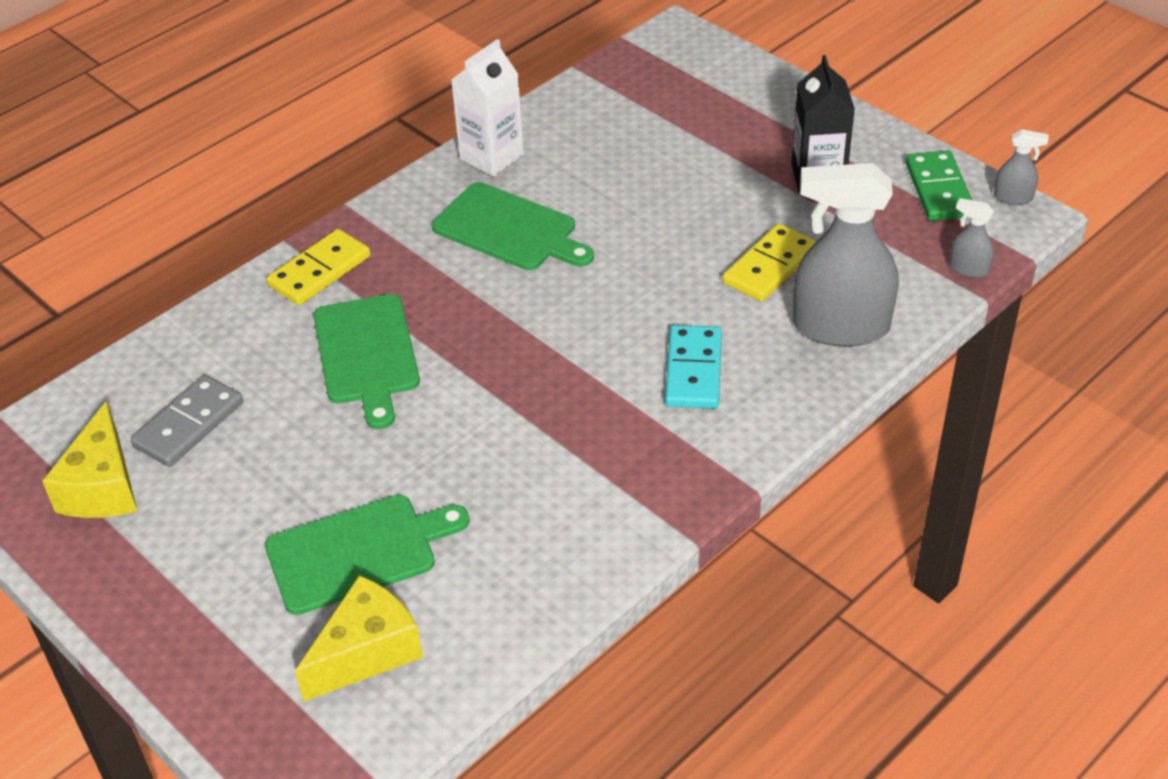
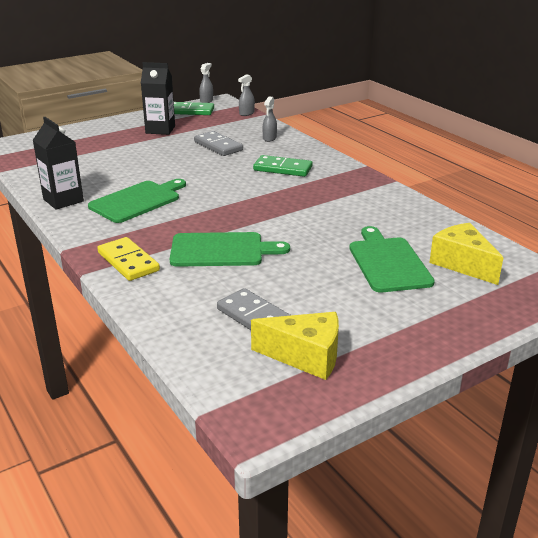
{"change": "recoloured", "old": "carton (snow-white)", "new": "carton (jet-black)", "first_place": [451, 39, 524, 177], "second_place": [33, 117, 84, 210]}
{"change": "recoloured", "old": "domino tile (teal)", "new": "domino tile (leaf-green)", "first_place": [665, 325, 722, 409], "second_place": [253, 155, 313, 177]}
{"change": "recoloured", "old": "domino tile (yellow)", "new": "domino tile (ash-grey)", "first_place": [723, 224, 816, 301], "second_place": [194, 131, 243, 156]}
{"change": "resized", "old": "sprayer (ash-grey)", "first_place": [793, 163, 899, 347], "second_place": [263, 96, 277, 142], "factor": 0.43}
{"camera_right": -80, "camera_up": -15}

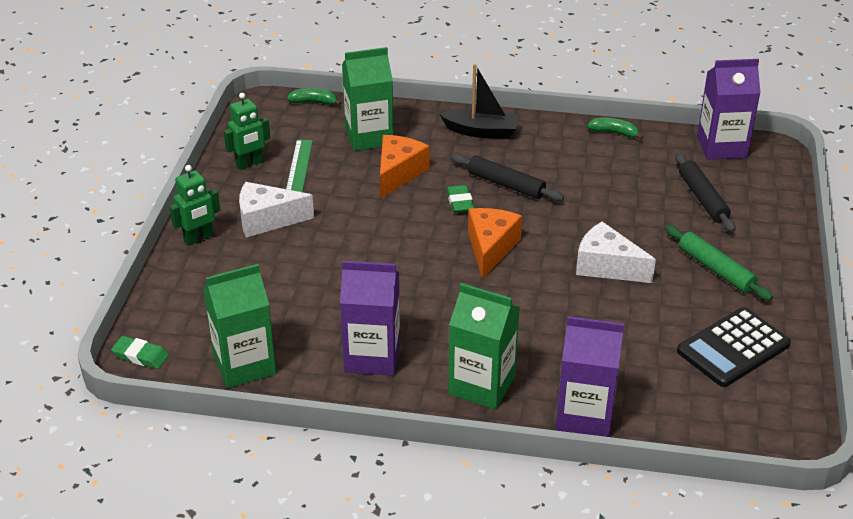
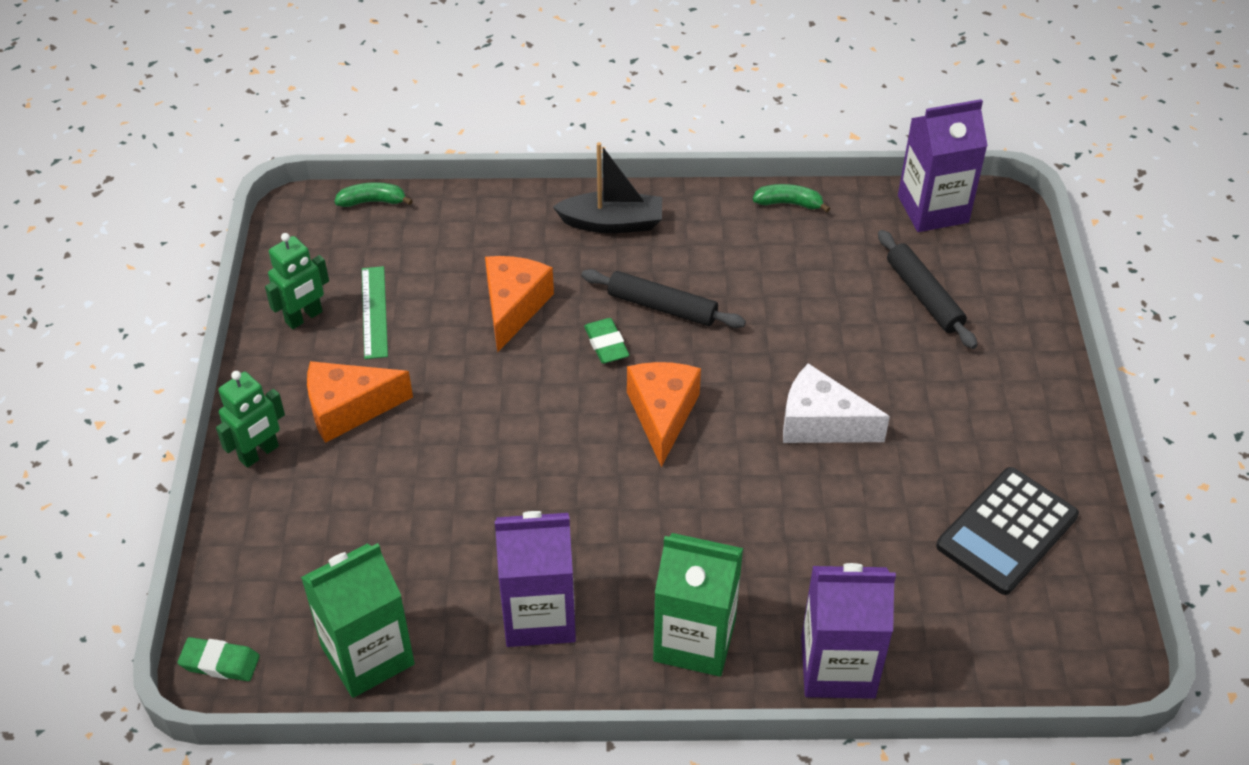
{"change": "removed", "old": "carton (leaf-green)", "first_place": [342, 47, 394, 151]}
{"change": "removed", "old": "rolling pin (leaf-green)", "first_place": [665, 225, 773, 301]}
{"change": "recoloured", "old": "piece of cheese (snow-white)", "new": "piece of cheese (bright orange)", "first_place": [239, 182, 314, 238], "second_place": [307, 361, 413, 443]}
{"camera_right": -10, "camera_up": 10}

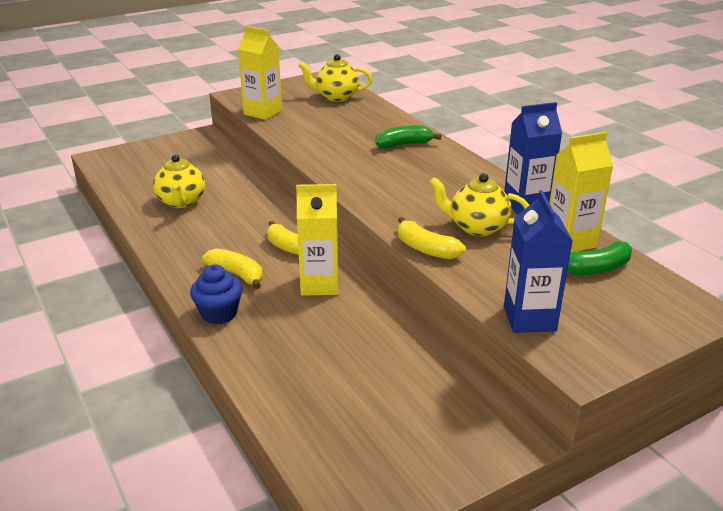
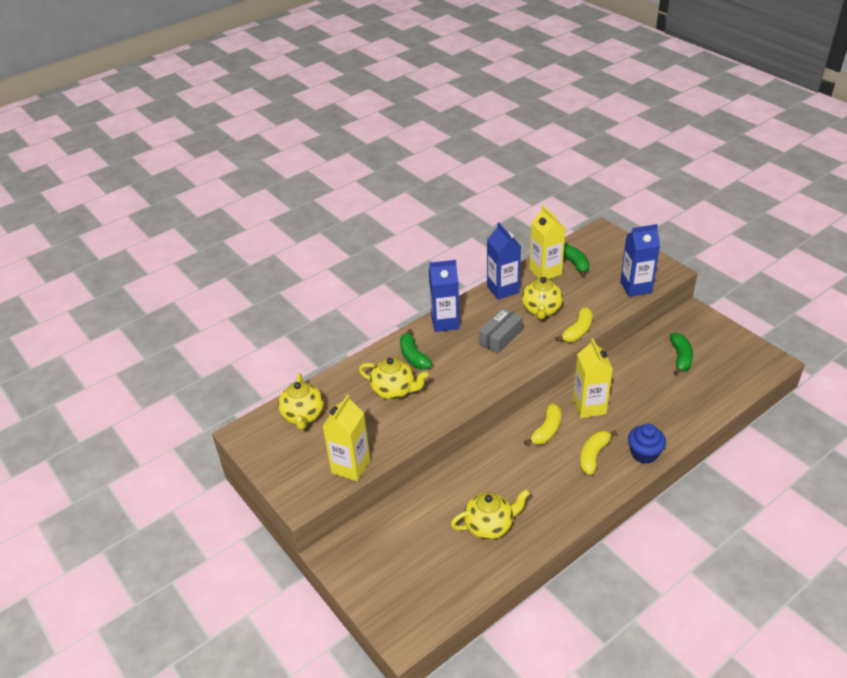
{"change": "added", "new": "china teapot (yellow)", "second_place": [359, 357, 428, 400]}
{"change": "added", "new": "carton (cobalt)", "second_place": [429, 260, 460, 332]}
{"change": "added", "new": "box (ash-grey)", "second_place": [479, 308, 523, 353]}
{"change": "added", "new": "toy banana (leaf-green)", "second_place": [670, 333, 693, 375]}
{"camera_right": -95, "camera_up": 10}

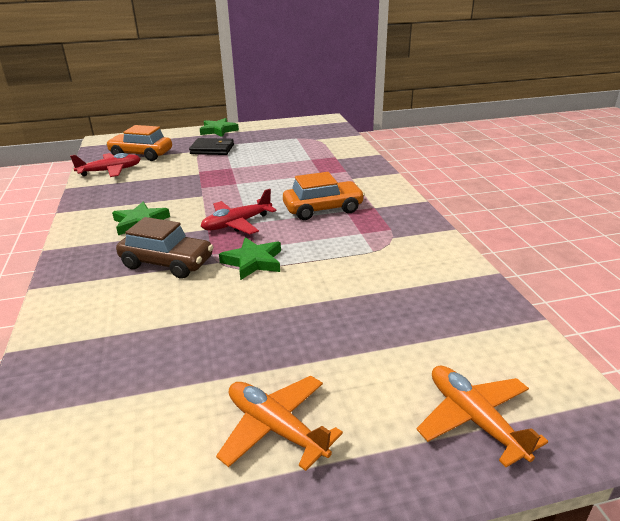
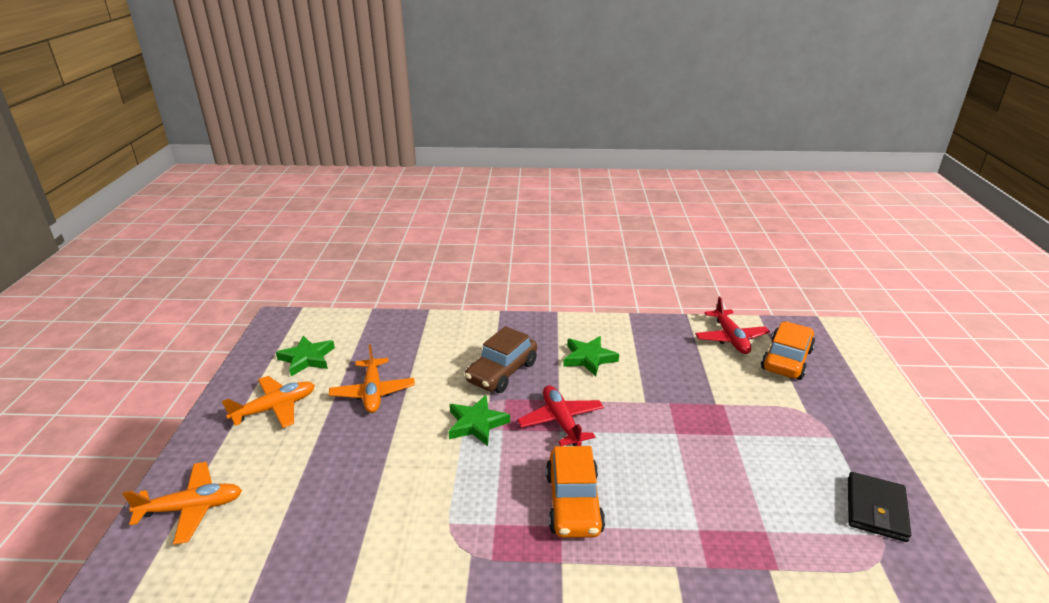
{"change": "added", "new": "toy plane (bright orange)", "second_place": [329, 344, 415, 413]}
{"change": "moved", "old": "wallet (jet-black)", "first_place": [189, 138, 234, 155], "second_place": [848, 472, 911, 542]}
{"change": "moved", "old": "star shape (leaf-green)", "first_place": [200, 118, 239, 137], "second_place": [276, 336, 335, 376]}
{"camera_right": 105, "camera_up": 0}

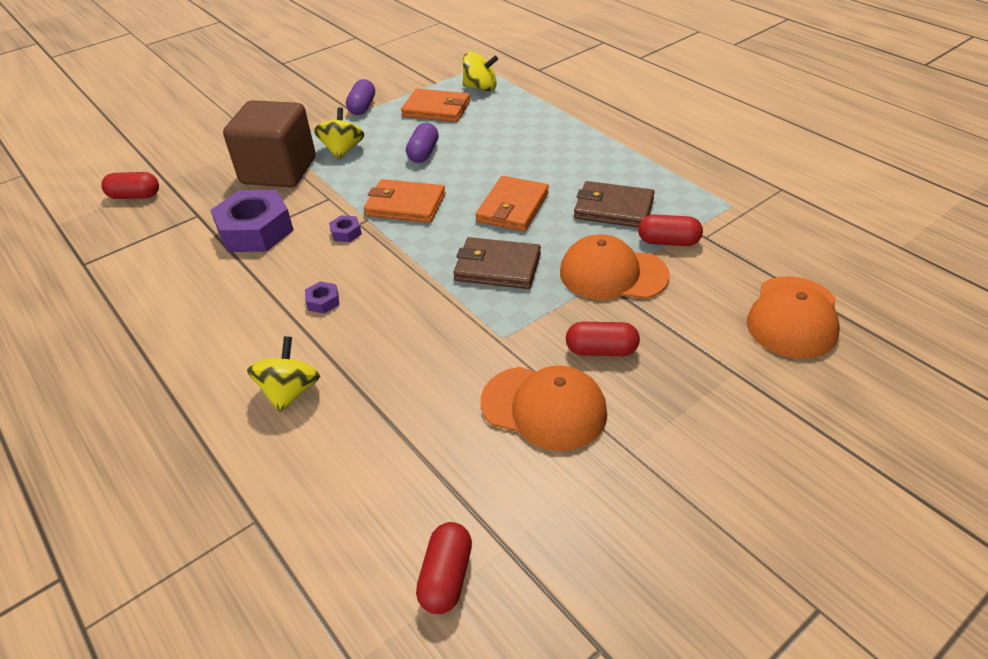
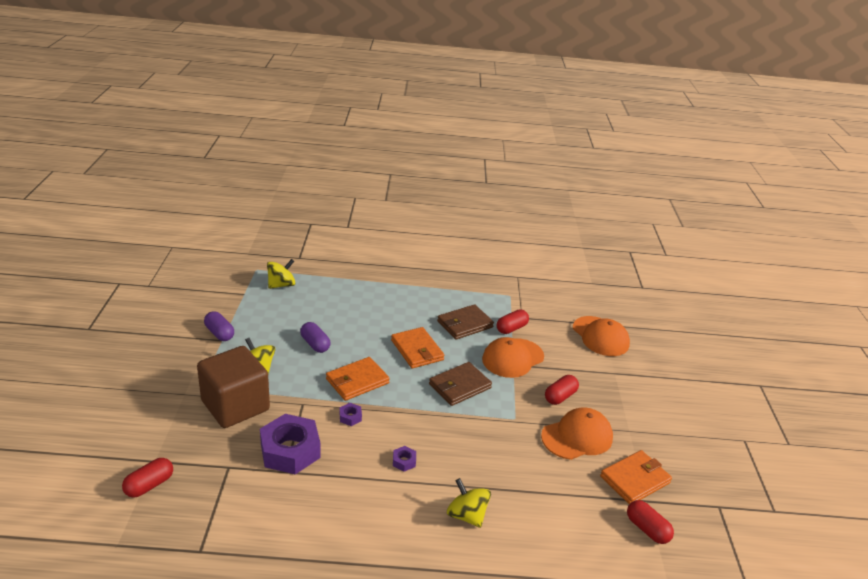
{"change": "moved", "old": "wallet (bright orange)", "first_place": [401, 88, 470, 122], "second_place": [600, 450, 672, 504]}
{"camera_right": -55, "camera_up": -10}

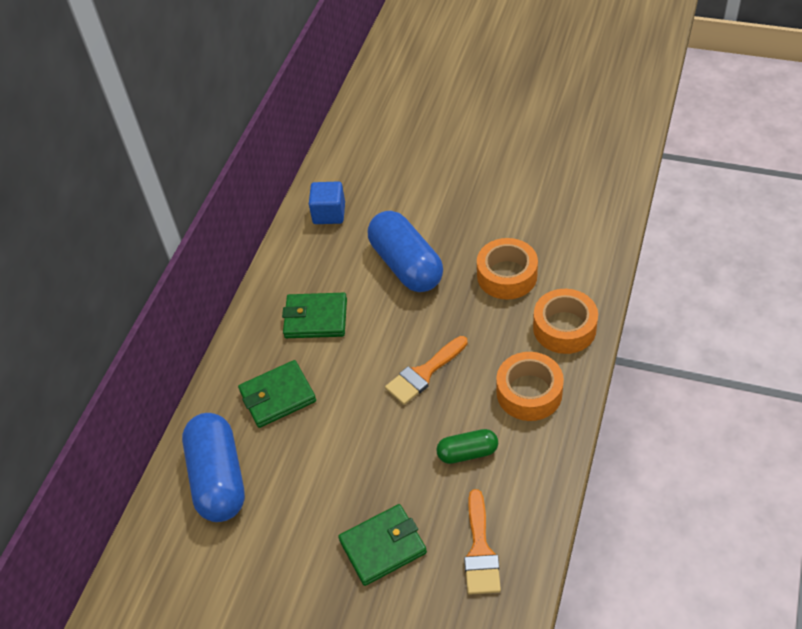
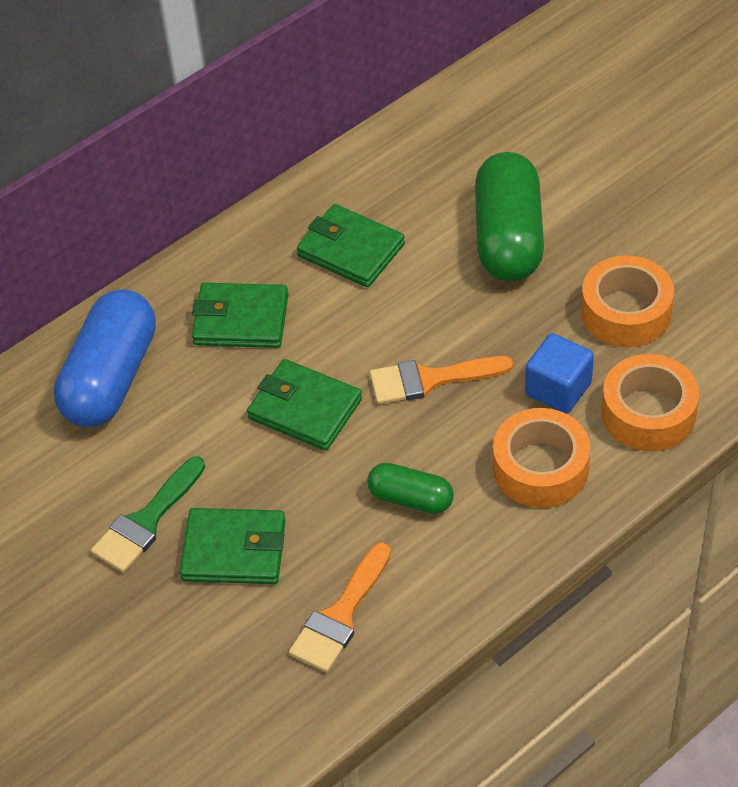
{"change": "added", "new": "paint brush (leaf-green)", "second_place": [91, 456, 205, 573]}
{"change": "added", "new": "wallet (leaf-green)", "second_place": [247, 359, 362, 451]}
{"change": "moved", "old": "block (cobalt)", "first_place": [309, 181, 345, 224], "second_place": [525, 333, 594, 414]}
{"change": "recoloured", "old": "pill (cobalt)", "new": "pill (leaf-green)", "first_place": [368, 211, 443, 292], "second_place": [475, 152, 544, 282]}
{"camera_right": 30, "camera_up": 0}

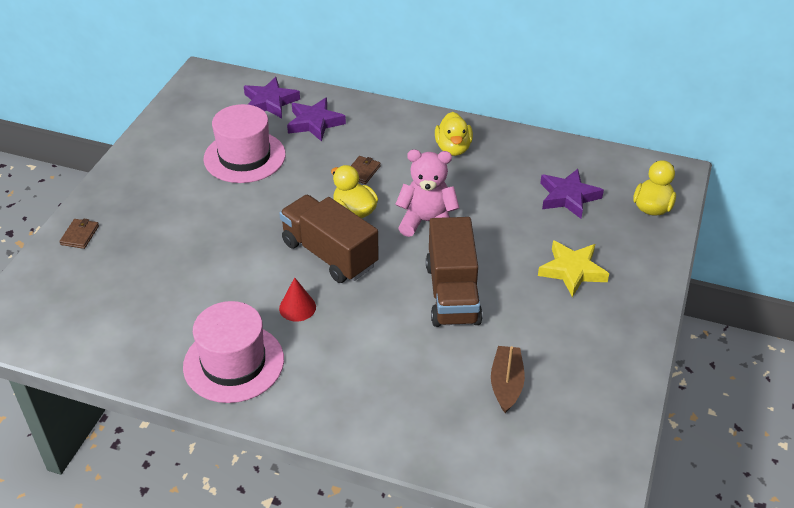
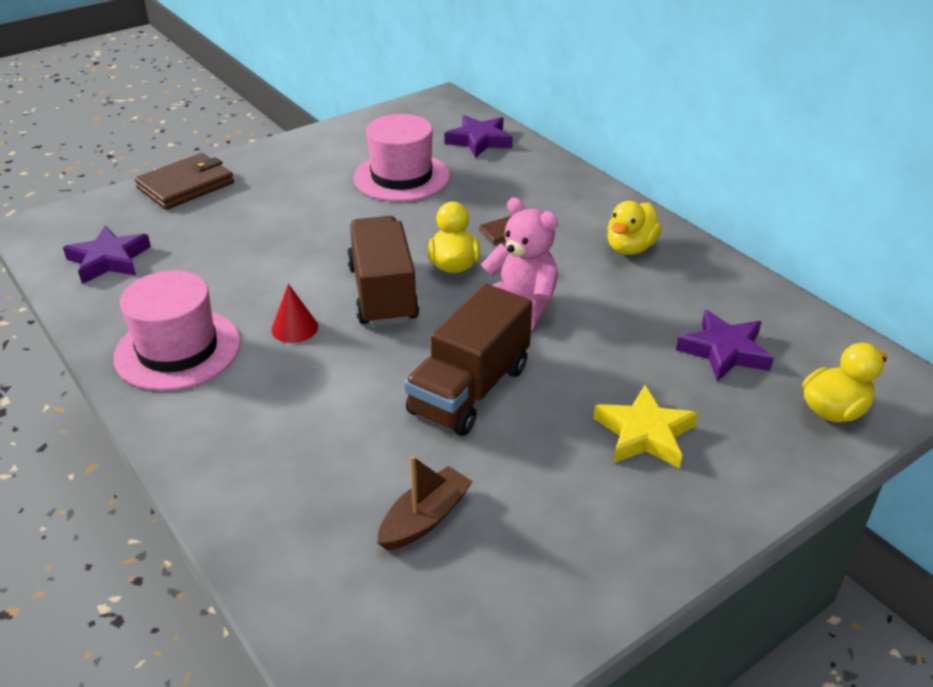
{"change": "moved", "old": "star shape (purple)", "first_place": [287, 98, 346, 142], "second_place": [63, 226, 151, 284]}
{"change": "resized", "old": "wallet (brown)", "first_place": [59, 218, 99, 249], "second_place": [135, 153, 234, 210], "factor": 2.04}
{"camera_right": 35, "camera_up": -5}

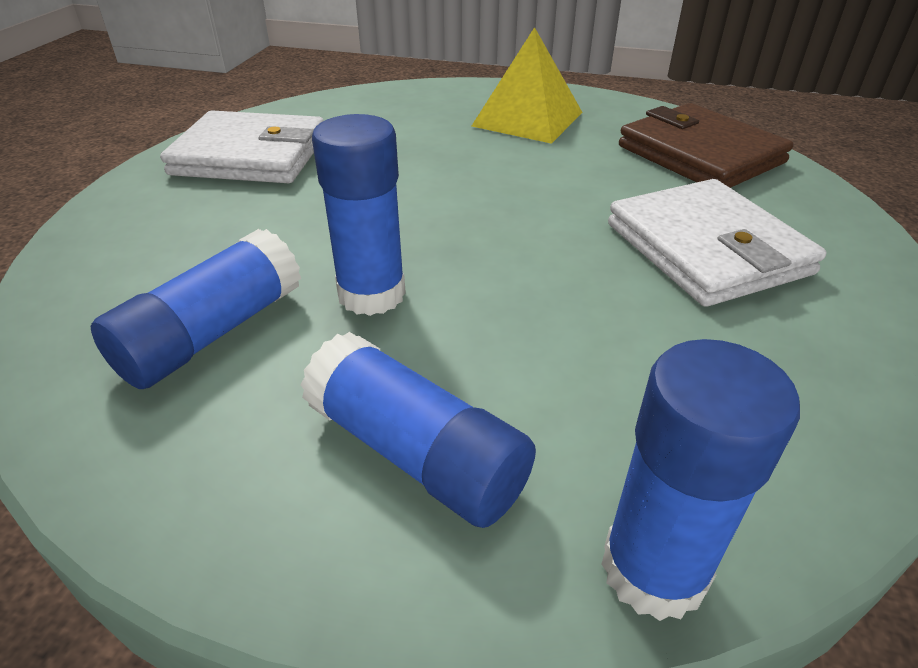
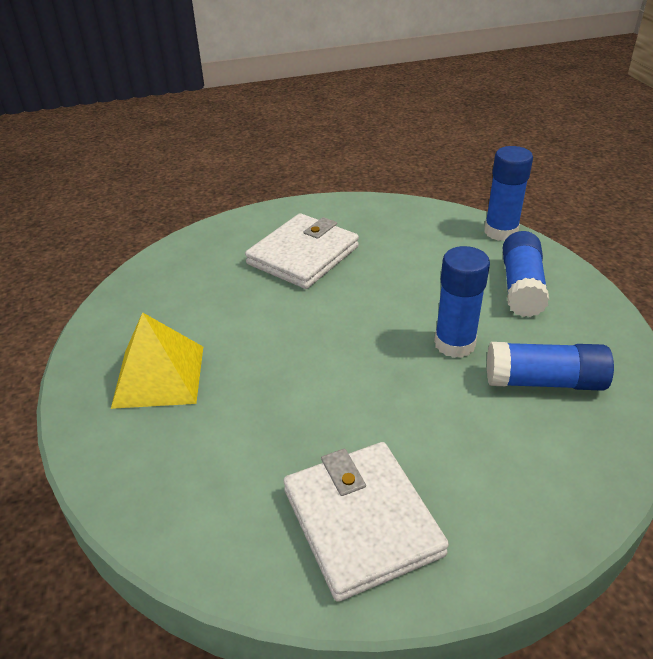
{"change": "removed", "old": "wallet (brown)", "first_place": [619, 103, 794, 188]}
{"camera_right": -120, "camera_up": 0}

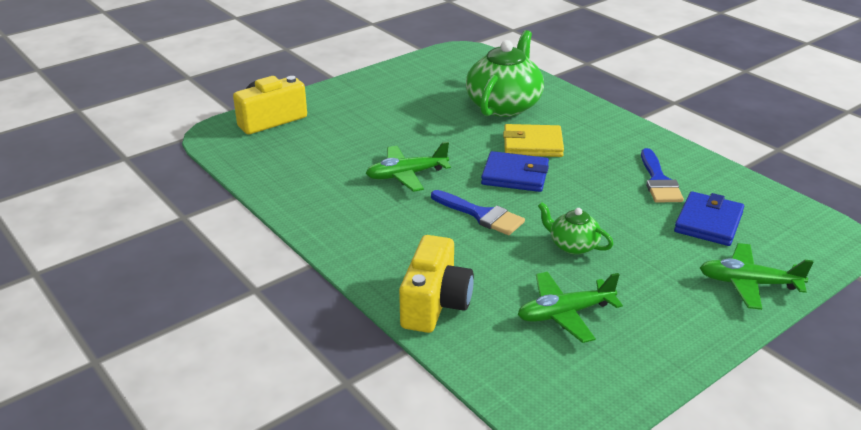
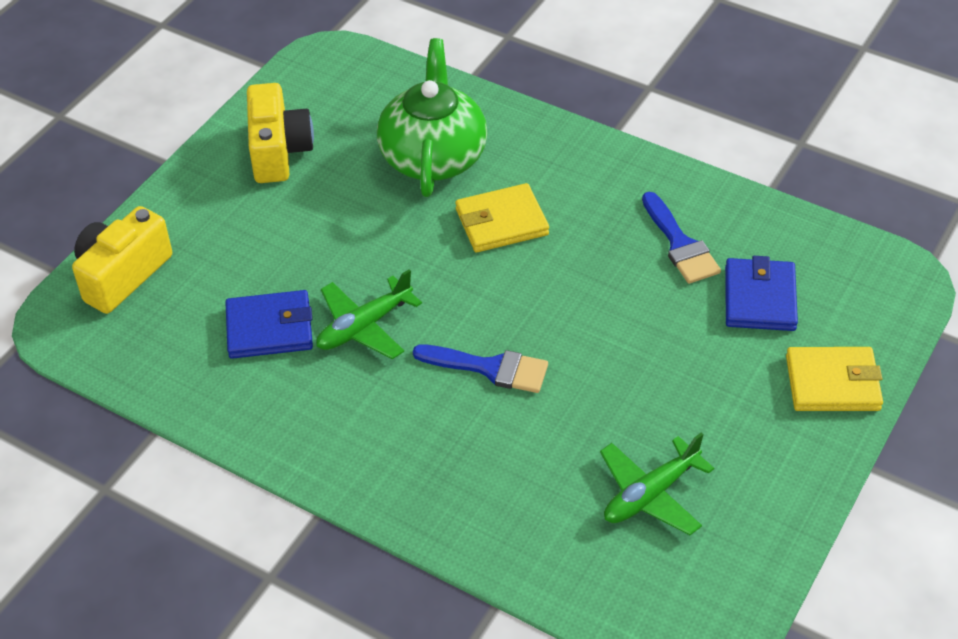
{"change": "removed", "old": "china teapot (leaf-green)", "first_place": [538, 202, 613, 255]}
{"change": "moved", "old": "camera (yellow)", "first_place": [399, 235, 474, 333], "second_place": [247, 83, 314, 183]}
{"change": "moved", "old": "wallet (cobalt)", "first_place": [481, 151, 549, 192], "second_place": [225, 290, 313, 359]}
{"change": "replaced", "old": "toy plane (leaf-green)", "new": "wallet (yellow)", "first_place": [700, 243, 813, 310], "second_place": [786, 347, 883, 411]}
{"camera_right": -20, "camera_up": 15}

